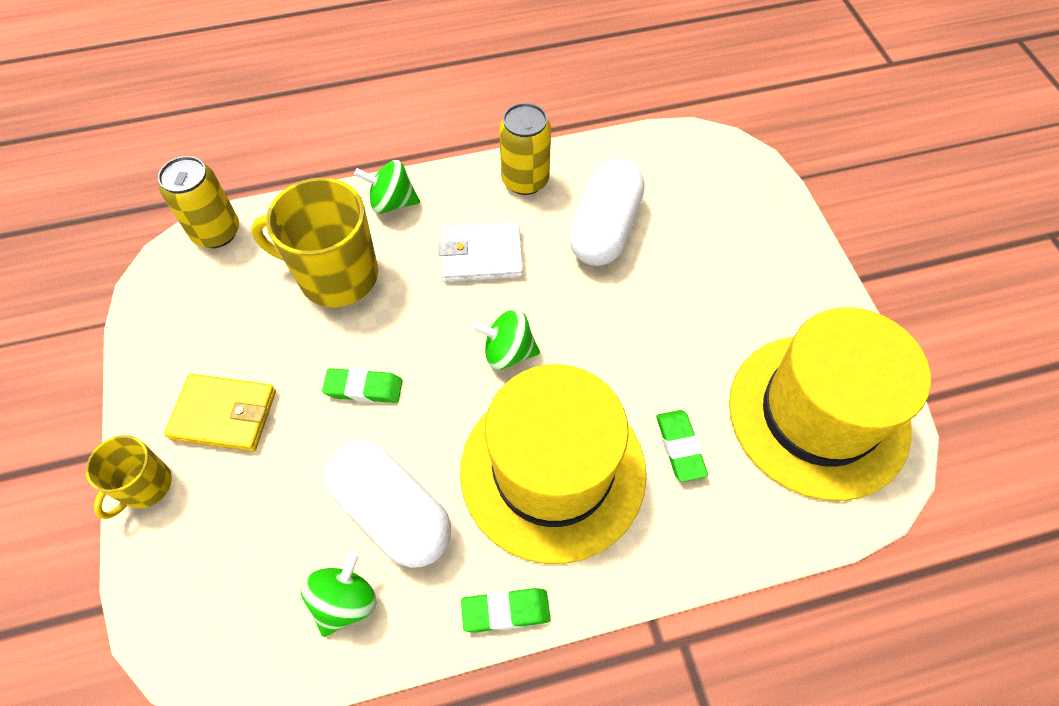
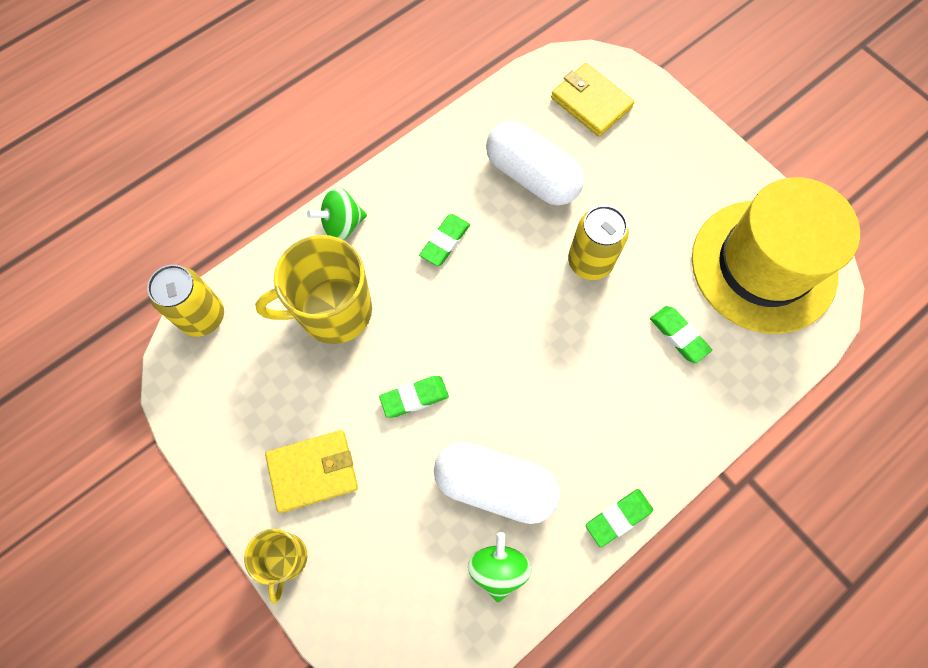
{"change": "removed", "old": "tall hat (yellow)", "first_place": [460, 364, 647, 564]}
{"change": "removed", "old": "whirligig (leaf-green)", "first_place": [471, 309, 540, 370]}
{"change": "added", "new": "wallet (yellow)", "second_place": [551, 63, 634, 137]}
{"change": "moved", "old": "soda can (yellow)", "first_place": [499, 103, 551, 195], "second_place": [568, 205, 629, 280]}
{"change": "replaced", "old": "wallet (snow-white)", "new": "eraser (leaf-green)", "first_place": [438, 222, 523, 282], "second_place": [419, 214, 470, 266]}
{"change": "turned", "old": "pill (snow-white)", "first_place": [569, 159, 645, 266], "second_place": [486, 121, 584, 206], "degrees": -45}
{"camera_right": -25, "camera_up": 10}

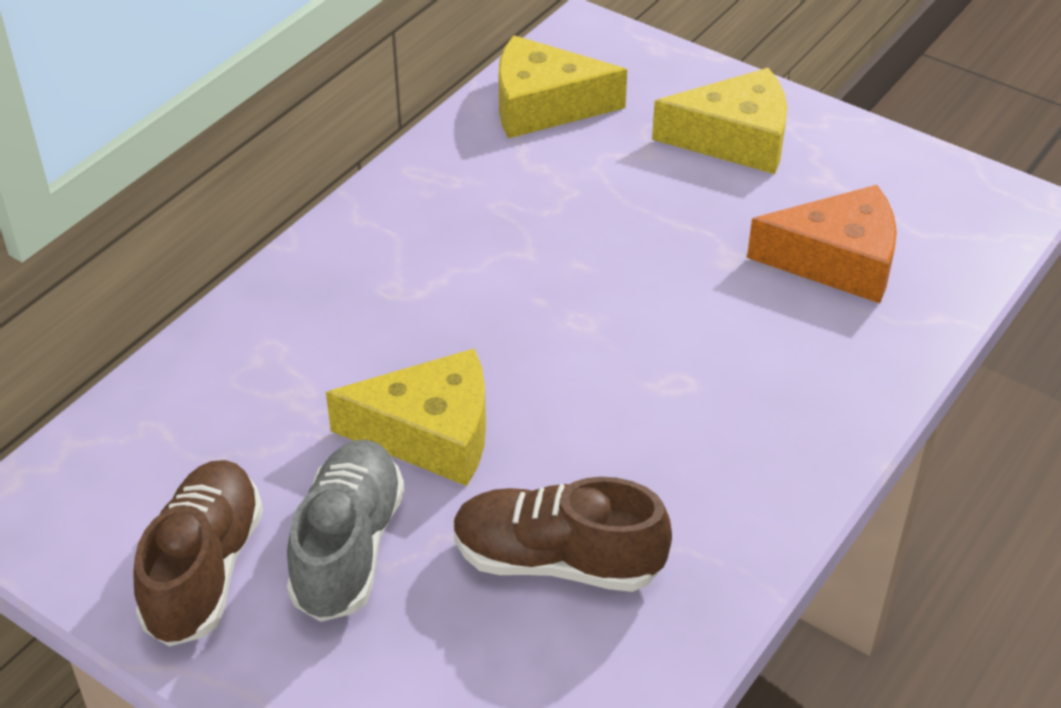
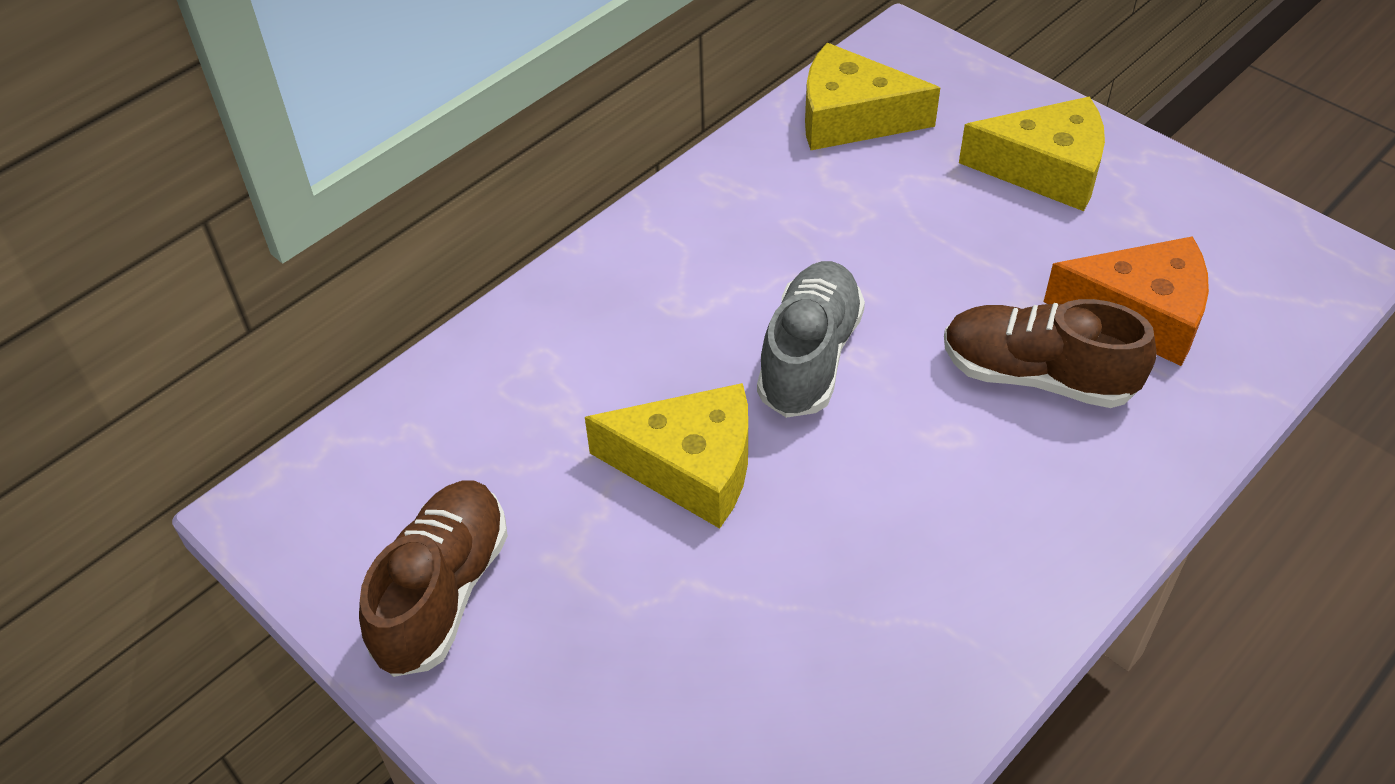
{"change": "moved", "old": "lace-up shoe (ash-grey)", "first_place": [287, 440, 404, 622], "second_place": [757, 261, 865, 418]}
{"change": "moved", "old": "lace-up shoe (brown)", "first_place": [453, 477, 672, 592], "second_place": [944, 299, 1157, 408]}
{"camera_right": 10, "camera_up": 5}

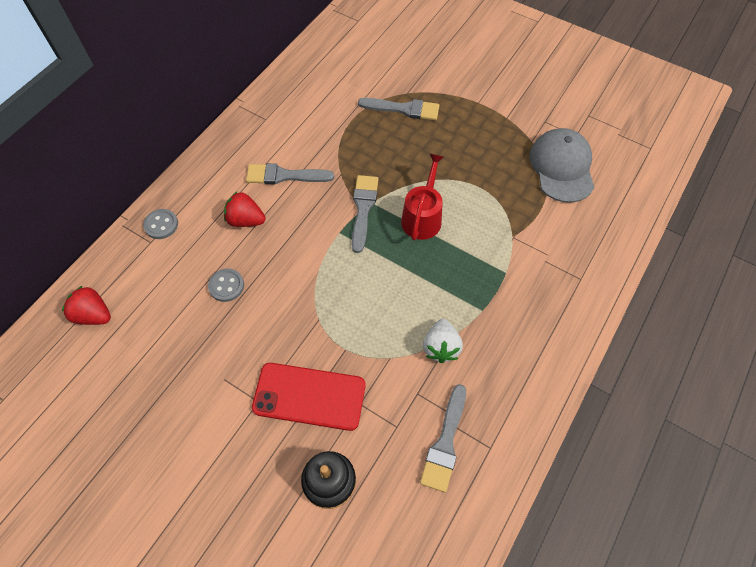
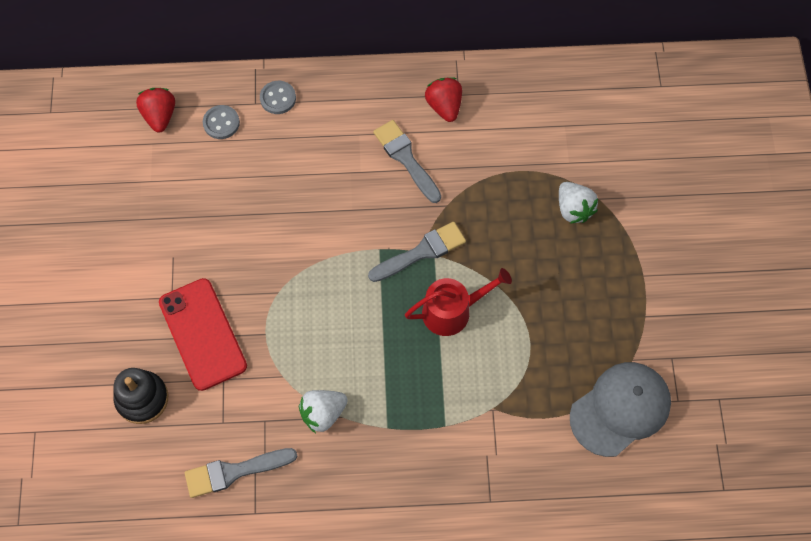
{"change": "moved", "old": "shirt button (ash-grey)", "first_place": [208, 269, 244, 302], "second_place": [203, 105, 240, 139]}
{"change": "moved", "old": "toy strawberry (scarlet)", "first_place": [224, 191, 265, 227], "second_place": [425, 77, 462, 122]}
{"change": "replaced", "old": "paint brush (ash-grey)", "new": "toy strawberry (snow-white)", "first_place": [358, 98, 439, 120], "second_place": [559, 182, 598, 224]}
{"camera_right": 55, "camera_up": 5}

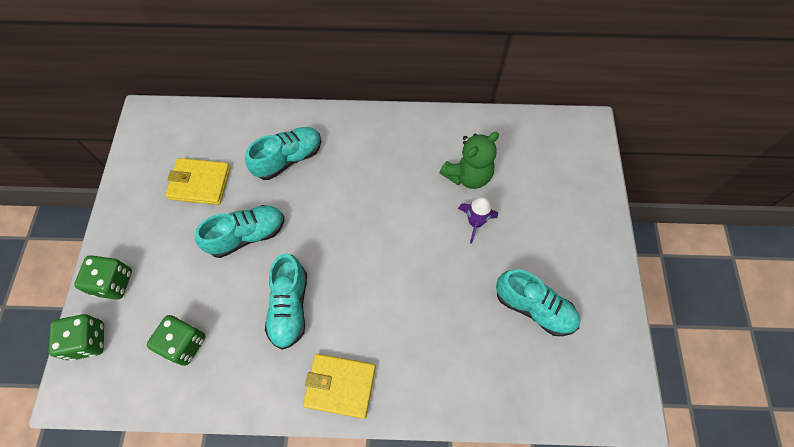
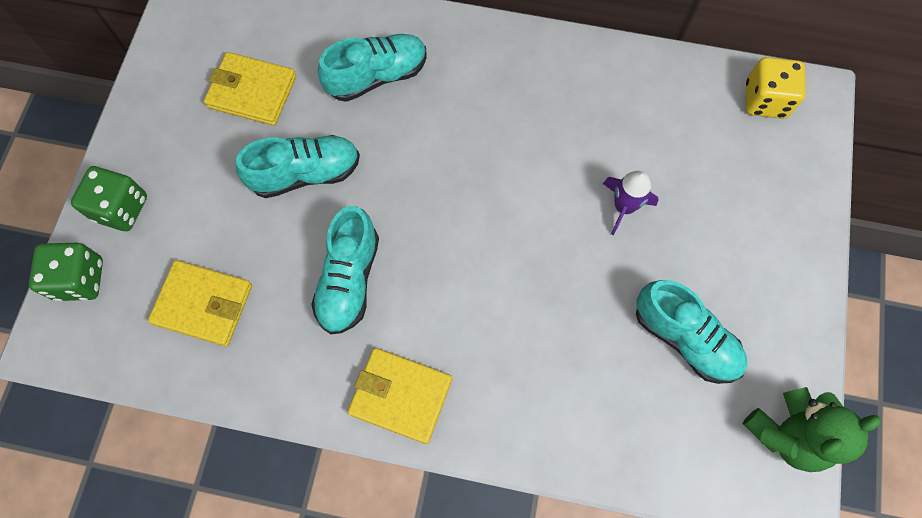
{"change": "added", "new": "dice (yellow)", "second_place": [746, 57, 806, 119]}
{"change": "moved", "old": "teddy bear (leaf-green)", "first_place": [439, 132, 499, 189], "second_place": [742, 387, 881, 472]}
{"change": "replaced", "old": "dice (leaf-green)", "new": "wallet (yellow)", "first_place": [147, 315, 206, 366], "second_place": [148, 260, 252, 346]}
{"camera_right": 10, "camera_up": 5}

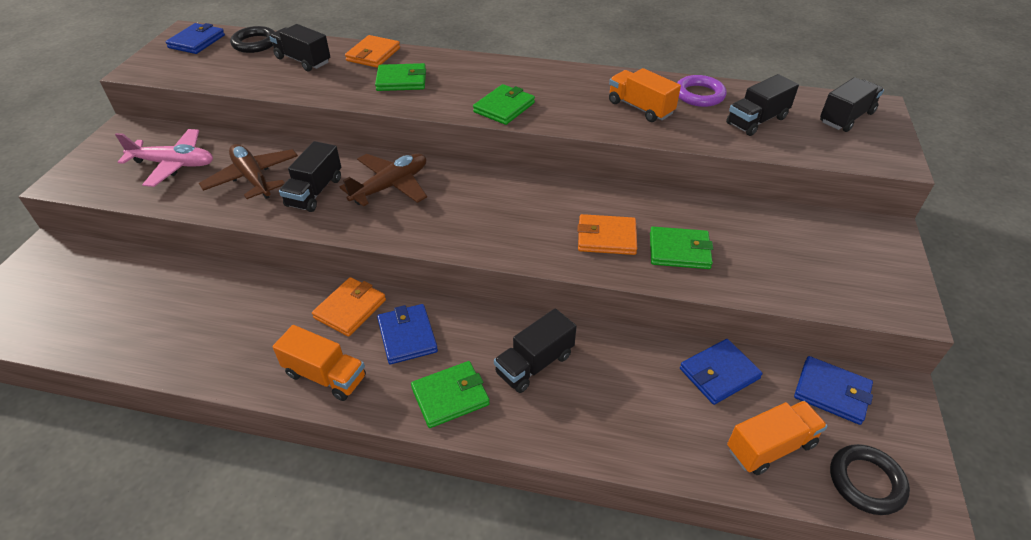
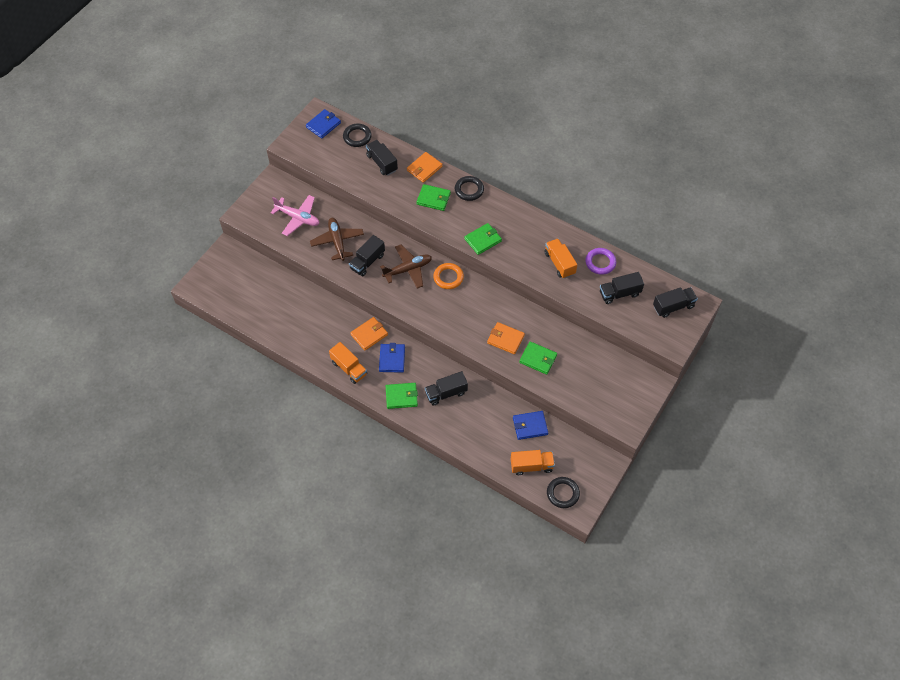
{"change": "removed", "old": "wallet (cobalt)", "first_place": [794, 356, 873, 425]}
{"change": "added", "new": "torus (bright orange)", "second_place": [433, 263, 464, 289]}
{"change": "added", "new": "torus (jet-black)", "second_place": [455, 176, 484, 201]}
{"camera_right": 20, "camera_up": 15}

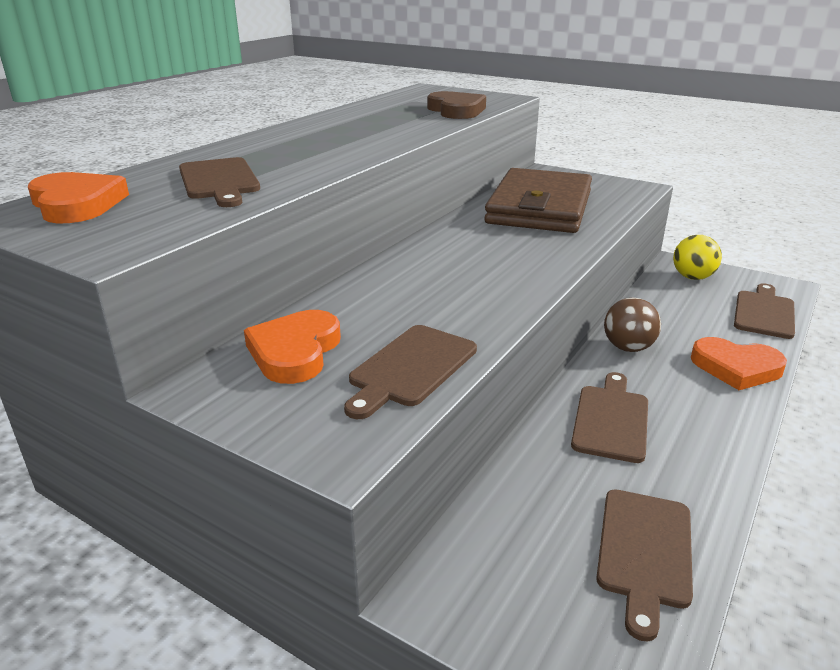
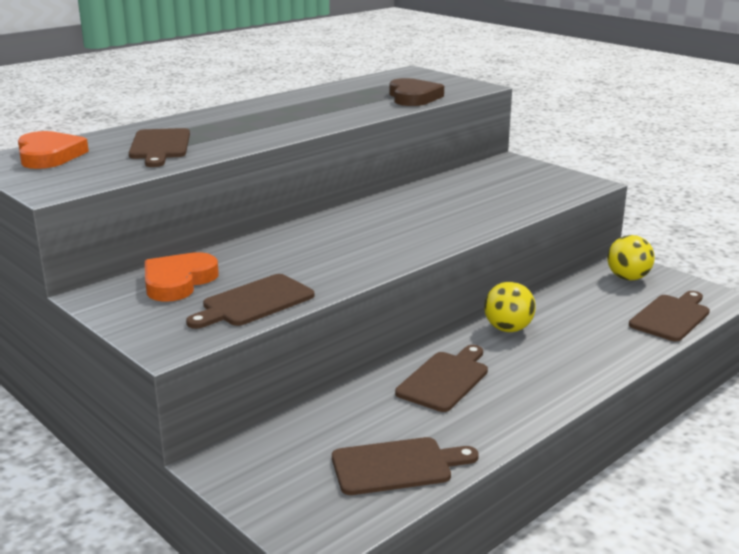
{"change": "removed", "old": "wallet (brown)", "first_place": [484, 168, 592, 233]}
{"change": "removed", "old": "heart shape (bright orange)", "first_place": [691, 337, 787, 390]}
{"change": "recoloured", "old": "sphere (brown)", "new": "sphere (yellow)", "first_place": [604, 298, 661, 352], "second_place": [484, 282, 536, 332]}
{"change": "turned", "old": "chopping board (brown)", "first_place": [596, 489, 693, 642], "second_place": [332, 437, 479, 495], "degrees": -135}
{"camera_right": 15, "camera_up": -5}

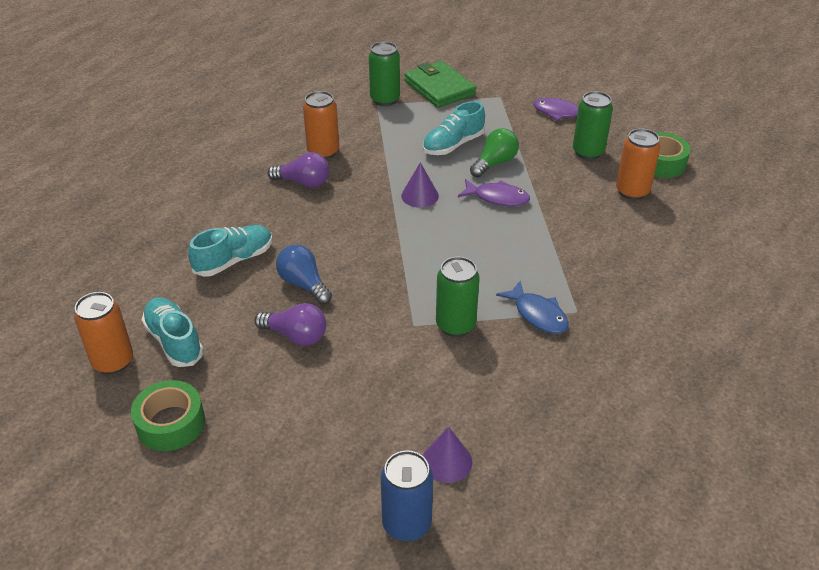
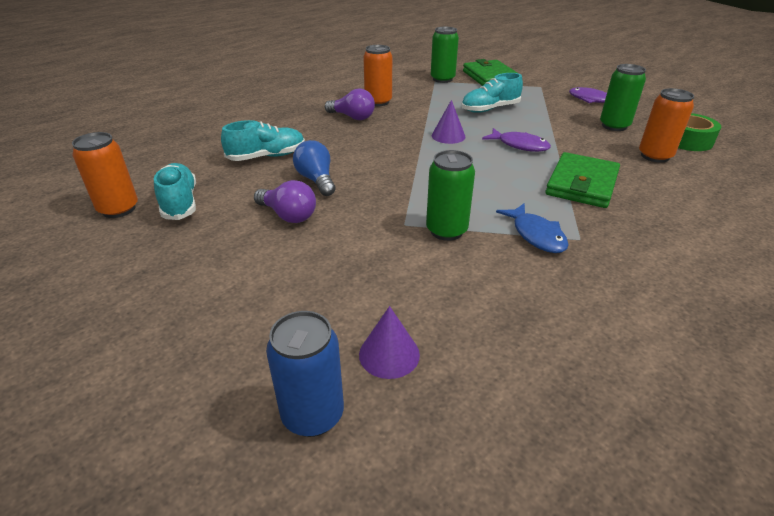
{"change": "removed", "old": "sticky tape (leaf-green)", "first_place": [131, 380, 205, 451]}
{"change": "removed", "old": "light bulb (leaf-green)", "first_place": [470, 128, 519, 178]}
{"change": "added", "new": "wallet (leaf-green)", "second_place": [545, 152, 620, 208]}
{"camera_right": 15, "camera_up": -5}

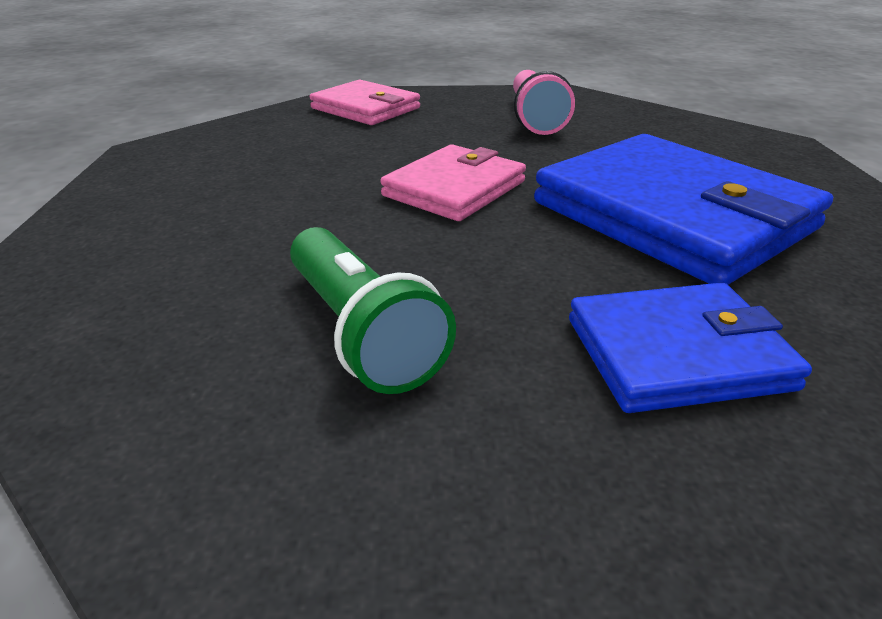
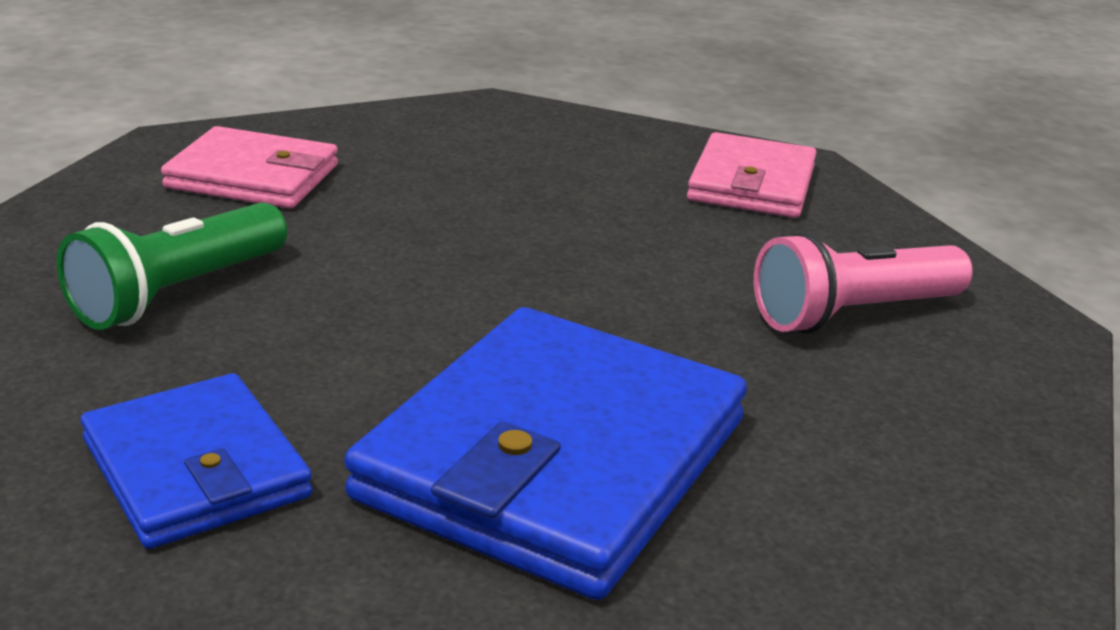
{"change": "moved", "old": "wallet (rose-pink)", "first_place": [380, 144, 526, 221], "second_place": [161, 126, 338, 209]}
{"camera_right": 65, "camera_up": -5}

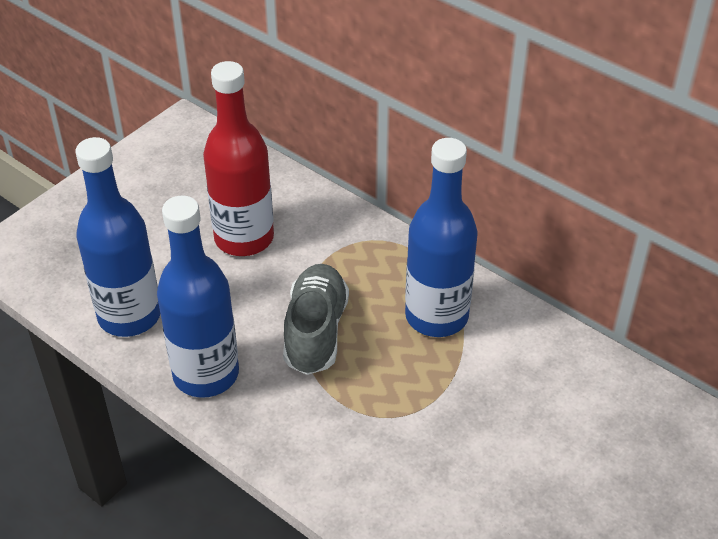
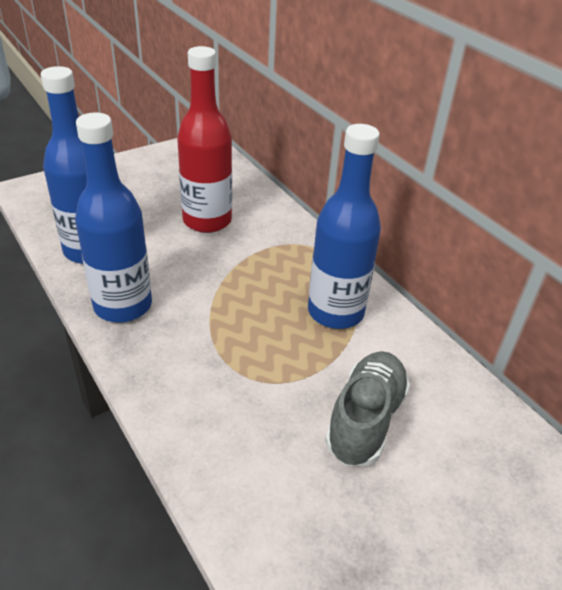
{"change": "moved", "old": "lace-up shoe (ash-grey)", "first_place": [283, 264, 349, 375], "second_place": [325, 351, 410, 466]}
{"camera_right": 15, "camera_up": -5}

